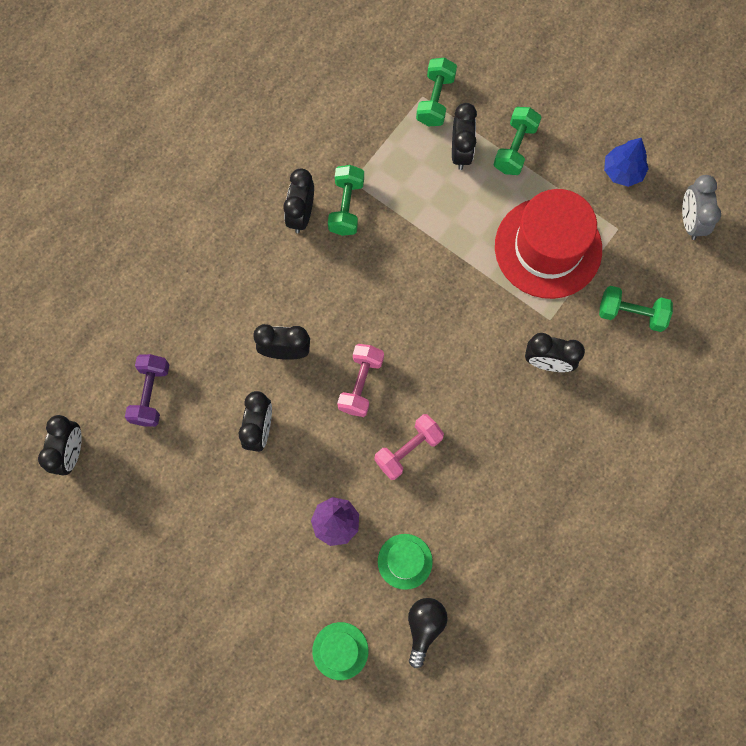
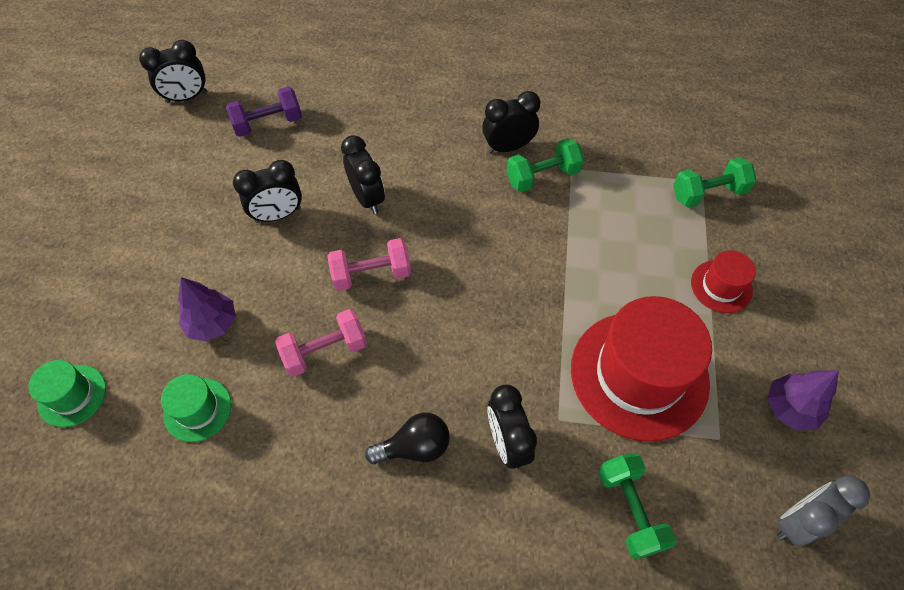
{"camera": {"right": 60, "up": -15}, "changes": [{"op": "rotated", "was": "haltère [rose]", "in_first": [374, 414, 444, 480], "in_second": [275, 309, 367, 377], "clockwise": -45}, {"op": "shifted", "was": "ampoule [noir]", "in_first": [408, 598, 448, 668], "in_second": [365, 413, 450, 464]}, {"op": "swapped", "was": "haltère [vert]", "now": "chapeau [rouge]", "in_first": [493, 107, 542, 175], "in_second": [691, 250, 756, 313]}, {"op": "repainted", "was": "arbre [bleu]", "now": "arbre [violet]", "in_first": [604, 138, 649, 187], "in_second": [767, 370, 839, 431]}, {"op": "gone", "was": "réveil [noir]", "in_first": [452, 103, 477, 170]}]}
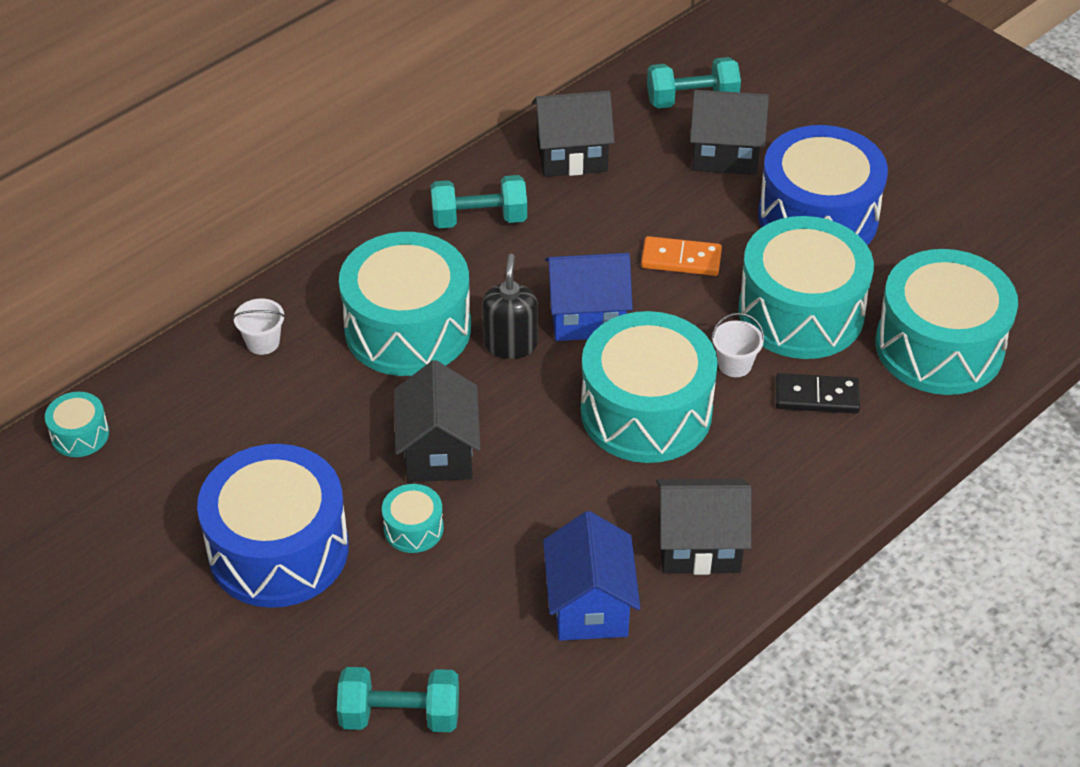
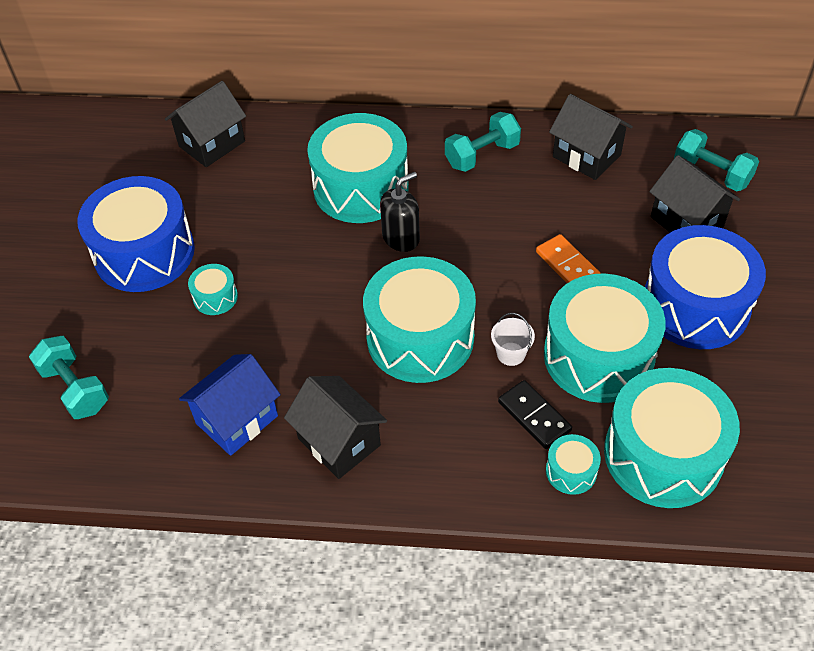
{"camera": {"right": 50, "up": 5}, "changes": [{"op": "shifted", "was": "maison [noir]", "in_first": [395, 360, 480, 482], "in_second": [165, 81, 246, 167]}, {"op": "rotated", "was": "haltère [turquoise]", "in_first": [430, 175, 527, 228], "in_second": [445, 112, 521, 172], "clockwise": -75}, {"op": "shifted", "was": "tambour [turquoise]", "in_first": [45, 392, 109, 457], "in_second": [546, 434, 601, 495]}, {"op": "gone", "was": "seau [blanc]", "in_first": [233, 298, 285, 355]}, {"op": "gone", "was": "maison [bleu]", "in_first": [545, 253, 633, 341]}]}
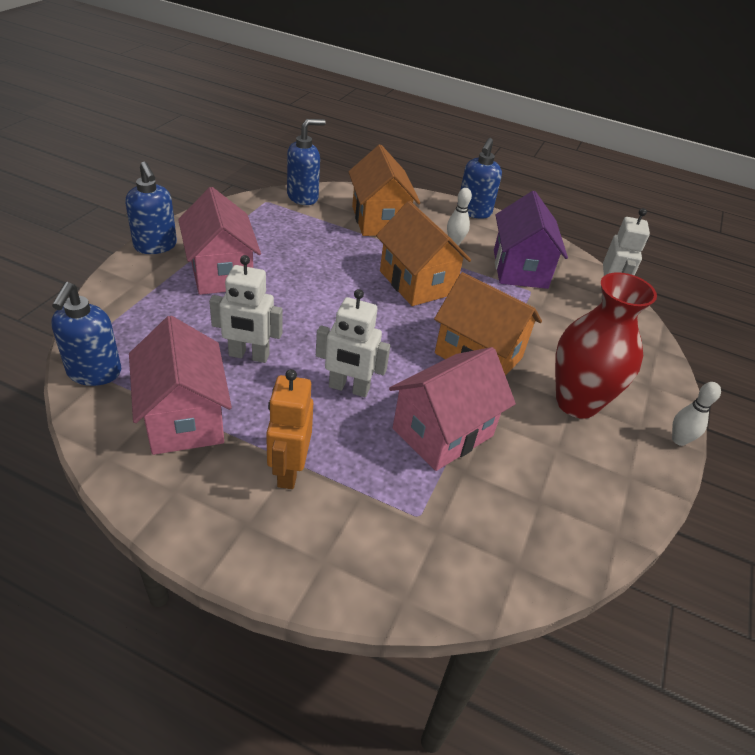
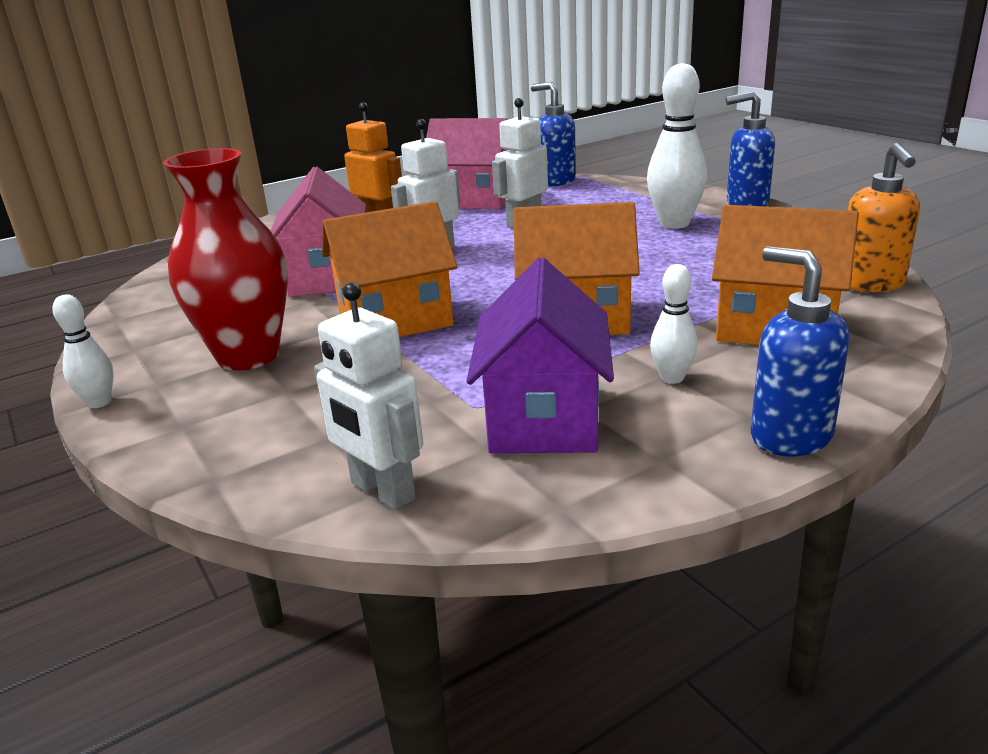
{"camera": {"right": 130, "up": -15}, "changes": [{"op": "rotated", "was": "maison [violet]", "in_first": [494, 191, 568, 289], "in_second": [466, 258, 614, 453], "clockwise": 60}, {"op": "swapped", "was": "maison [rose]", "now": "quille [blanc]", "in_first": [178, 187, 261, 295], "in_second": [647, 63, 707, 229]}, {"op": "repainted", "was": "distributeur de savon [bleu]", "now": "distributeur de savon [orange]", "in_first": [287, 119, 326, 205], "in_second": [847, 143, 920, 292]}]}
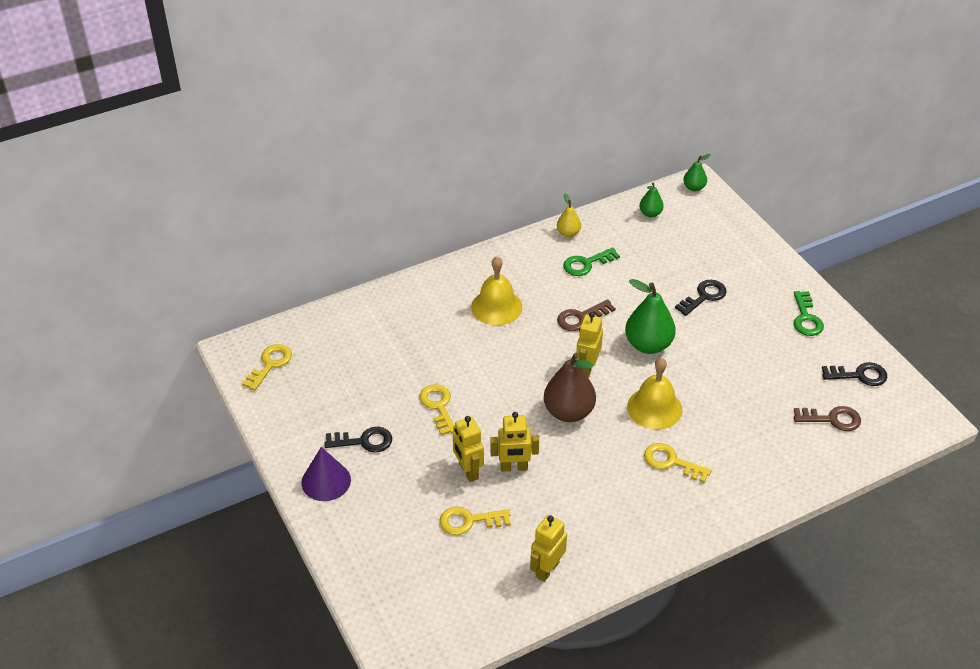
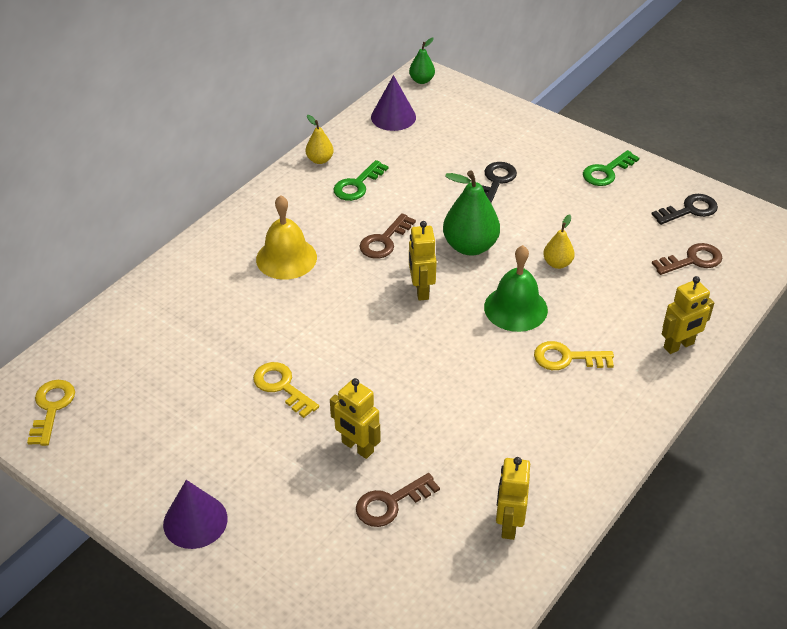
{"camera": {"right": -25, "up": 0}, "changes": [{"op": "repainted", "was": "clé [jaune]", "now": "clé [marron]", "in_first": [440, 507, 511, 535], "in_second": [356, 473, 440, 527]}, {"op": "swapped", "was": "poire [vert]", "now": "cône [violet]", "in_first": [639, 183, 664, 217], "in_second": [371, 75, 416, 131]}, {"op": "repainted", "was": "cloche [jaune]", "now": "cloche [vert]", "in_first": [627, 358, 682, 430], "in_second": [484, 245, 548, 332]}, {"op": "new", "now": "poire [jaune]", "in_second": [543, 214, 575, 269]}, {"op": "rotated", "was": "clé [vert]", "in_first": [794, 291, 824, 336], "in_second": [583, 150, 639, 186], "clockwise": 75}, {"op": "shifted", "was": "robot [jaune]", "in_first": [490, 412, 539, 471], "in_second": [662, 276, 714, 354]}, {"op": "gone", "was": "clé [noir]", "in_first": [324, 427, 392, 453]}, {"op": "gone", "was": "poire [marron]", "in_first": [544, 353, 596, 422]}]}
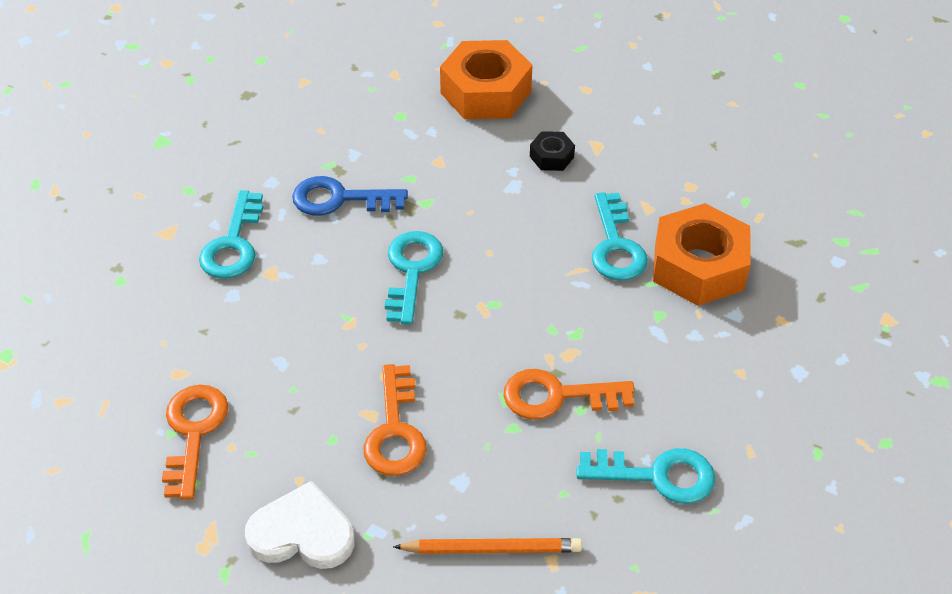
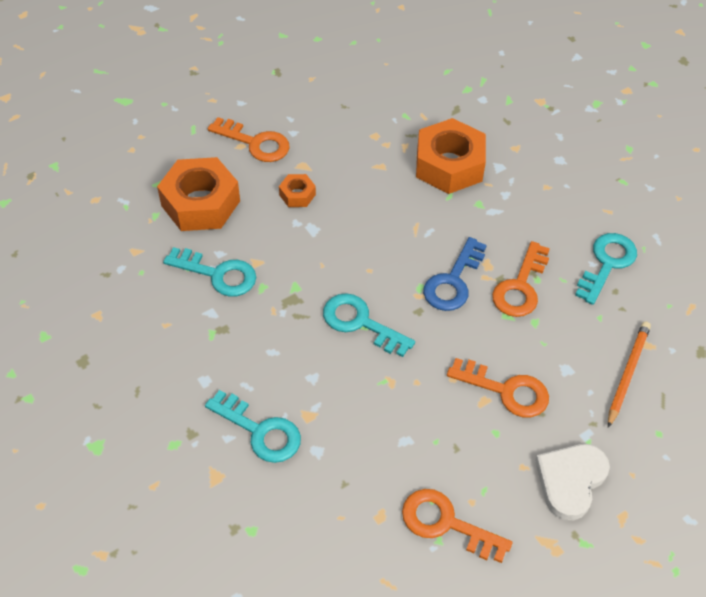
{"camera": {"right": -65, "up": 5}, "changes": [{"op": "shifted", "was": "clé [turquoise]", "in_first": [592, 192, 648, 280], "in_second": [163, 247, 256, 297]}, {"op": "new", "now": "clé [orange]", "in_second": [208, 117, 290, 162]}, {"op": "repainted", "was": "écrou [noir]", "now": "écrou [orange]", "in_first": [530, 131, 575, 171], "in_second": [279, 174, 316, 207]}, {"op": "shifted", "was": "clé [bleu]", "in_first": [292, 176, 408, 216], "in_second": [423, 237, 487, 311]}]}
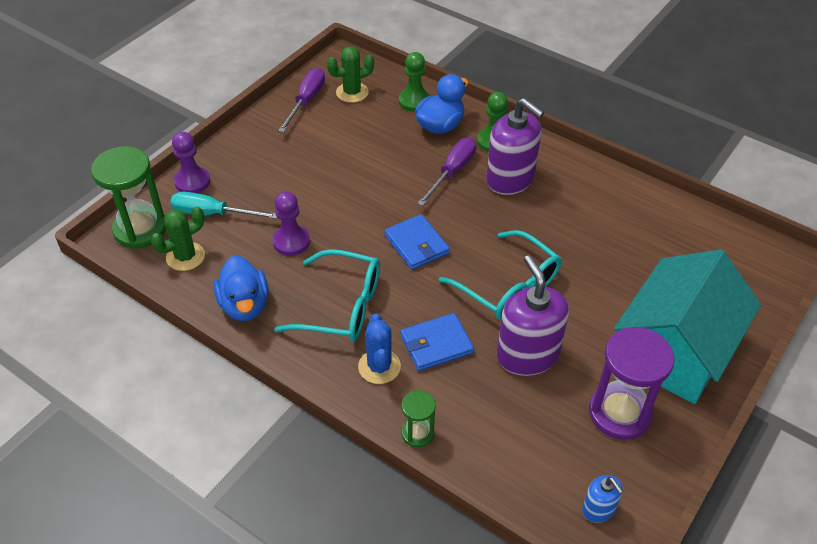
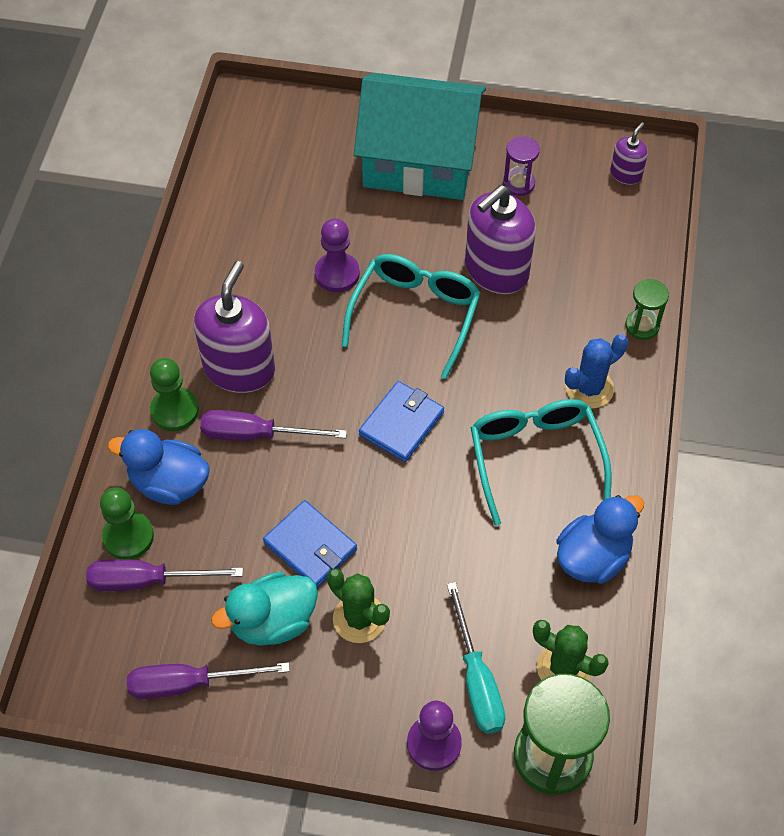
{"camera": {"right": -115, "up": 10}, "changes": [{"op": "new", "now": "tournevis [violet]", "in_second": [86, 559, 243, 591]}, {"op": "new", "now": "canard [turquoise]", "in_second": [211, 572, 318, 646]}, {"op": "shifted", "was": "portefeuille [bleu]", "in_first": [400, 313, 474, 371], "in_second": [263, 500, 357, 588]}, {"op": "shifted", "was": "pion [violet]", "in_first": [272, 191, 310, 256], "in_second": [315, 218, 360, 292]}, {"op": "shifted", "was": "cactus [vert]", "in_first": [327, 47, 374, 103], "in_second": [327, 569, 390, 643]}, {"op": "scaled", "was": "sablier [violet]", "in_first": [589, 327, 675, 440], "in_second": [503, 136, 540, 196], "ratio": 0.52}, {"op": "repainted", "was": "distributeur de savon [bleu]", "now": "distributeur de savon [violet]", "in_first": [582, 475, 623, 523], "in_second": [610, 122, 648, 185]}]}
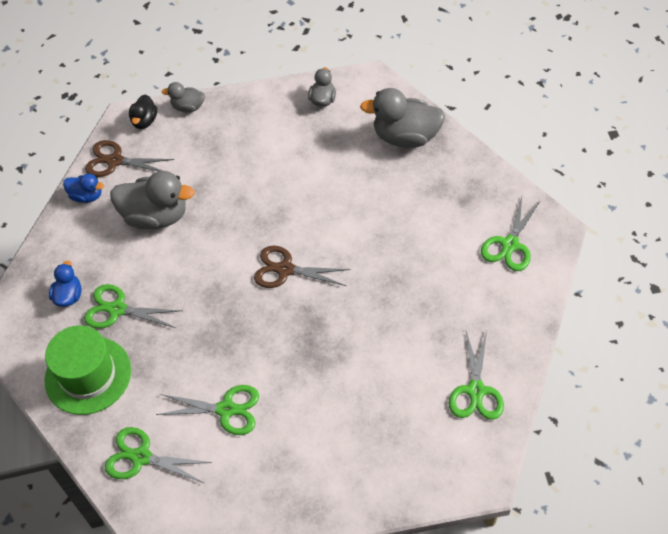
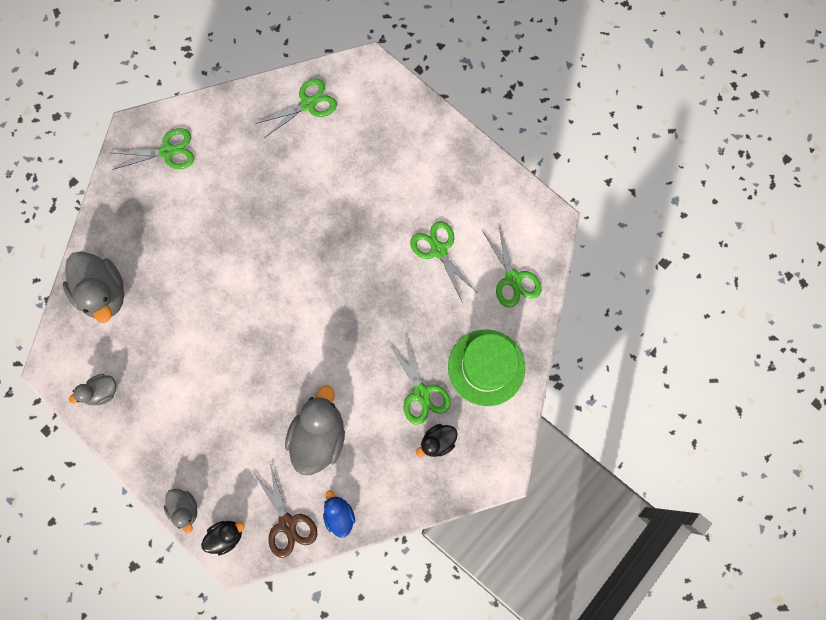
{"camera": {"right": -130, "up": 20}, "changes": [{"op": "rotated", "was": "canard [gris]", "in_first": [110, 171, 195, 229], "in_second": [285, 385, 345, 475], "clockwise": 45}, {"op": "repainted", "was": "canard [bleu]", "now": "canard [noir]", "in_first": [49, 261, 81, 307], "in_second": [416, 424, 458, 457]}, {"op": "gone", "was": "ciseaux [marron]", "in_first": [254, 246, 350, 288]}]}
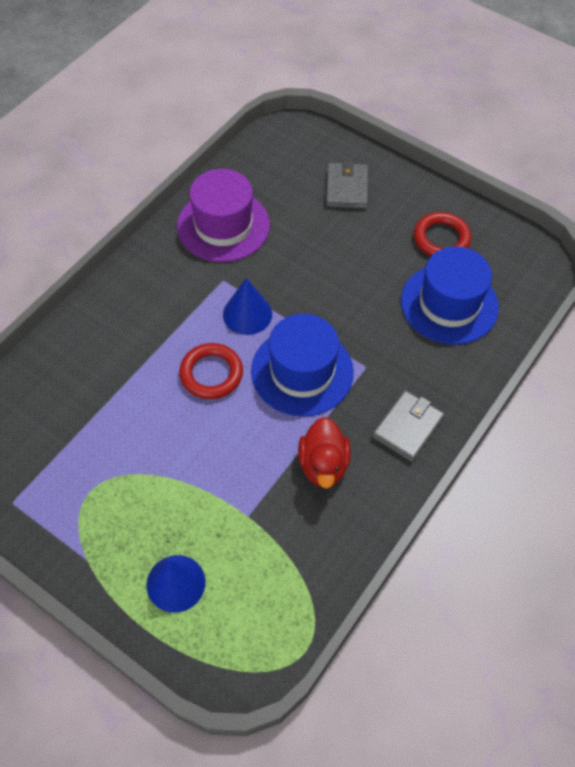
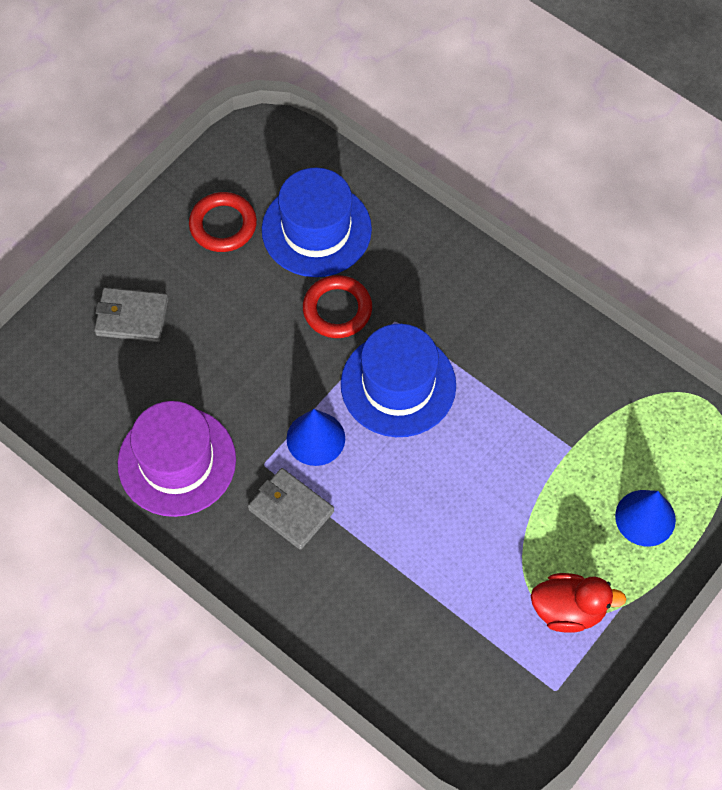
{"camera": {"right": -85, "up": 5}, "changes": [{"op": "shifted", "was": "portefeuille [gris]", "in_first": [372, 390, 445, 462], "in_second": [248, 468, 334, 550]}, {"op": "shifted", "was": "anneau [rouge]", "in_first": [179, 343, 243, 399], "in_second": [303, 275, 372, 338]}, {"op": "shifted", "was": "canard [rouge]", "in_first": [298, 417, 351, 489], "in_second": [531, 573, 626, 633]}]}
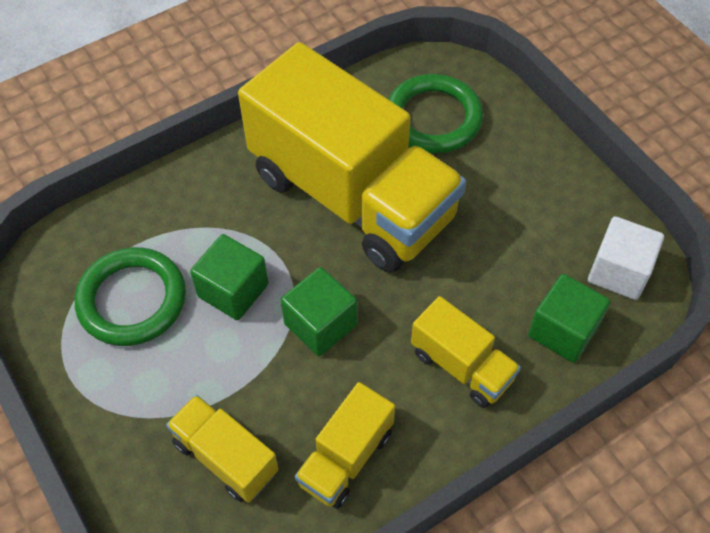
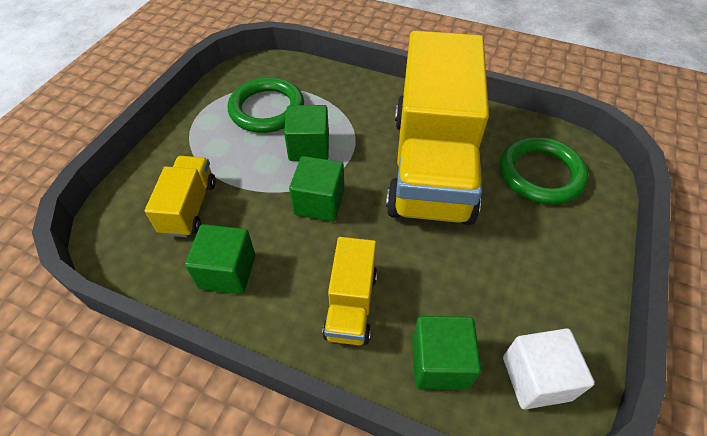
{"camera": {"right": 55, "up": -5}, "changes": [{"op": "swapped", "was": "camion [jaune]", "now": "cube [vert]", "in_first": [295, 382, 395, 509], "in_second": [185, 224, 256, 294]}]}
